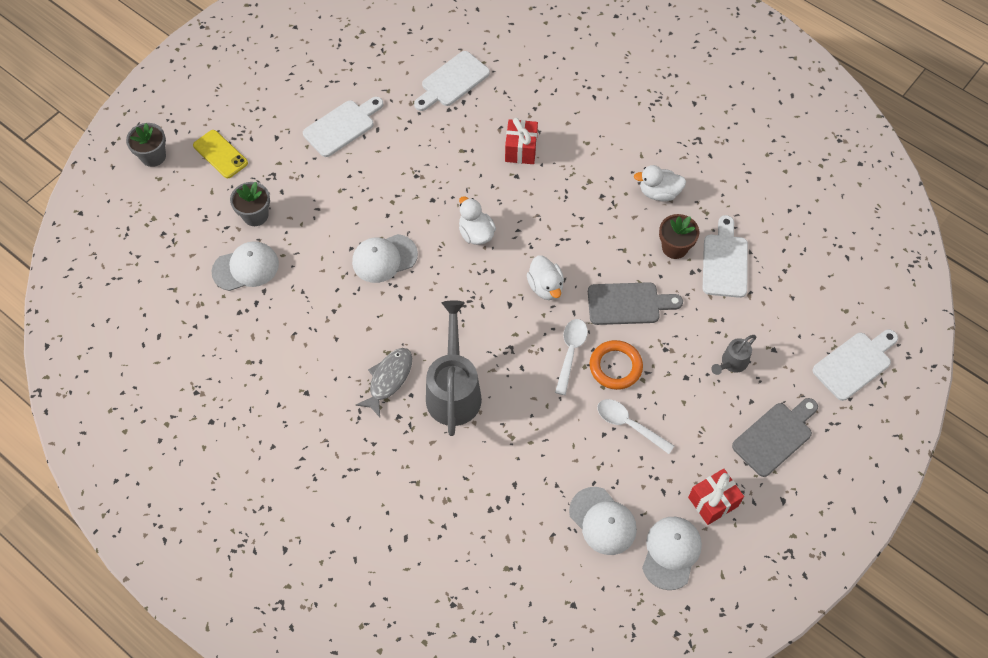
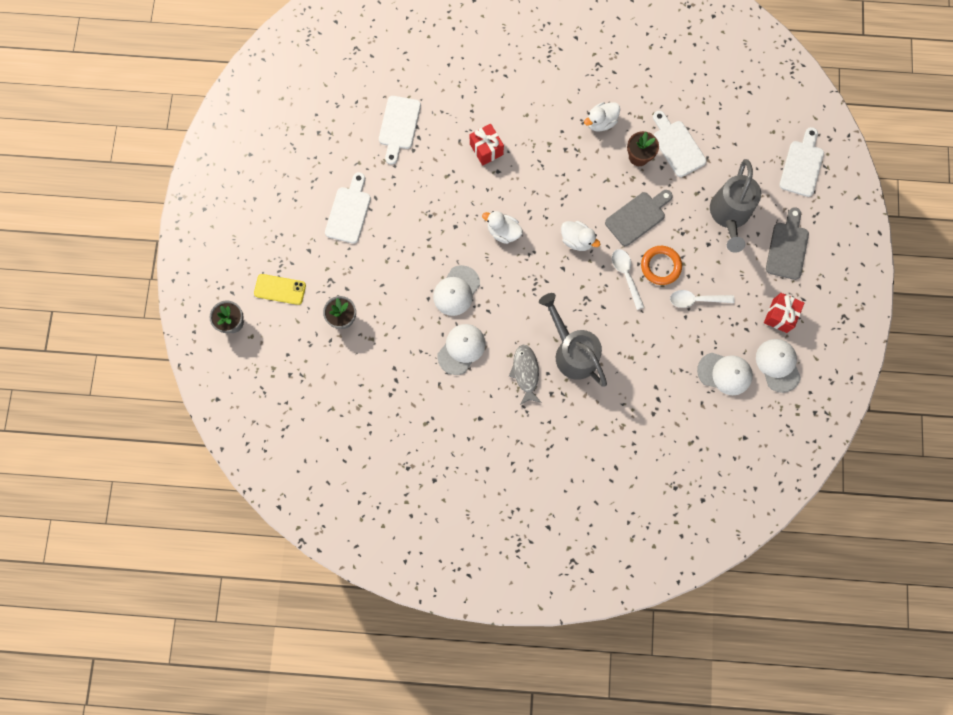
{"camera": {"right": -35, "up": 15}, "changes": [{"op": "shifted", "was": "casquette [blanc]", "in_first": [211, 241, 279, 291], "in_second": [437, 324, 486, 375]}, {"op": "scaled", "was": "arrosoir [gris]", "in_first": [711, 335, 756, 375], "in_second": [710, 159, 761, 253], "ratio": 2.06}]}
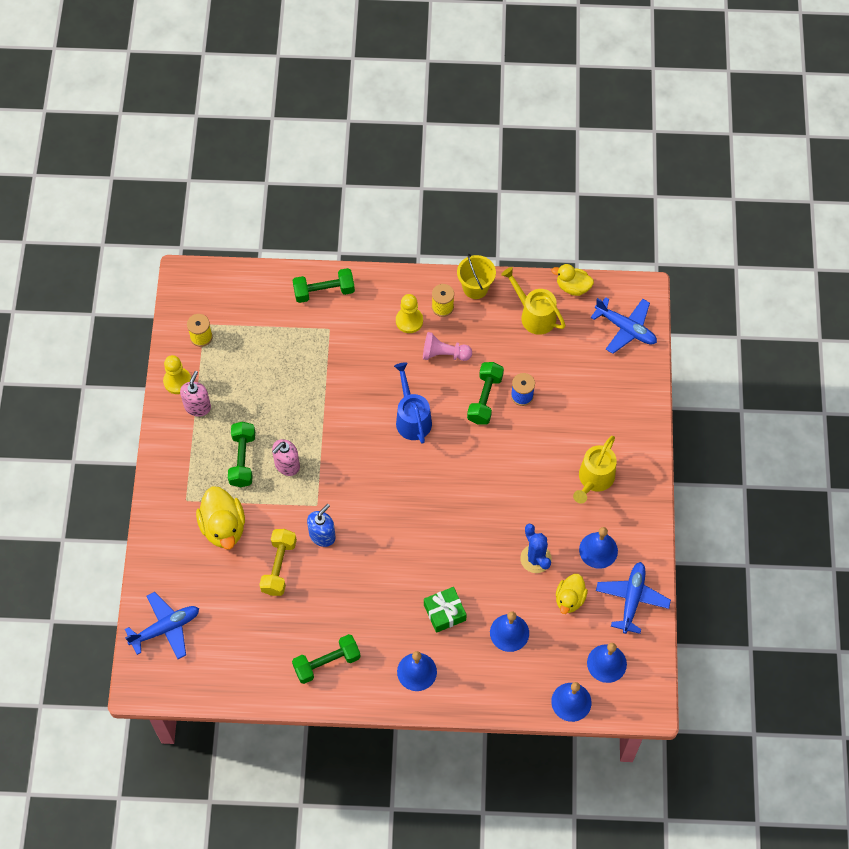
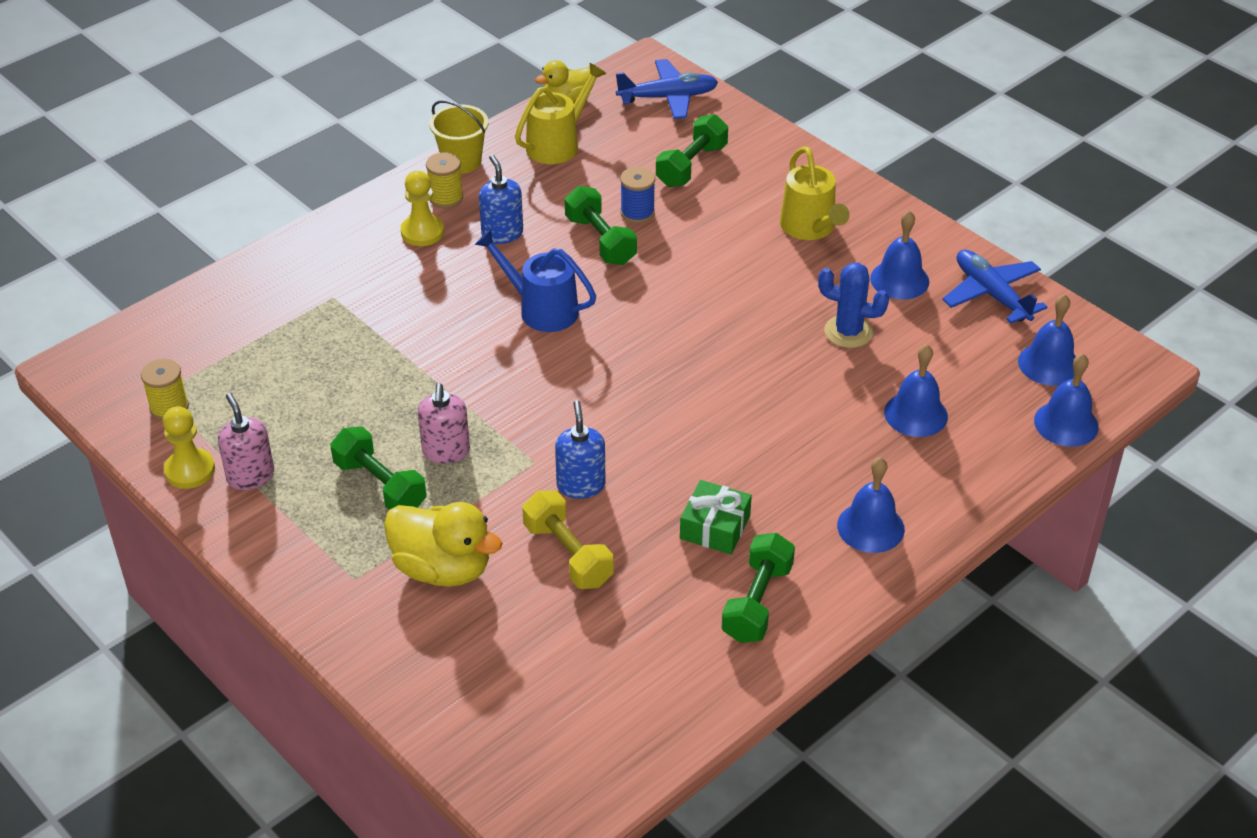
{"camera": {"right": -45, "up": -20}, "changes": [{"op": "swapped", "was": "pion [rose]", "now": "distributeur de savon [bleu]", "in_first": [423, 332, 472, 361], "in_second": [479, 155, 523, 244]}, {"op": "rotated", "was": "arrosoir [jaune]", "in_first": [501, 267, 566, 335], "in_second": [515, 63, 607, 164], "clockwise": 135}, {"op": "shifted", "was": "haltère [vert]", "in_first": [293, 268, 355, 303], "in_second": [656, 114, 728, 187]}, {"op": "shifted", "was": "cadeau [vert]", "in_first": [424, 587, 467, 633], "in_second": [680, 480, 752, 554]}, {"op": "gone", "was": "avion [bleu]", "in_first": [125, 592, 199, 659]}, {"op": "gone", "was": "canard [jaune]", "in_first": [556, 574, 588, 614]}]}
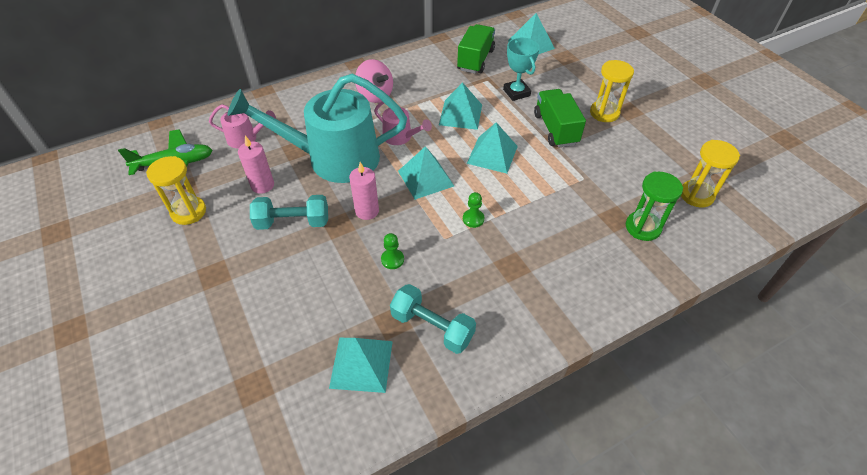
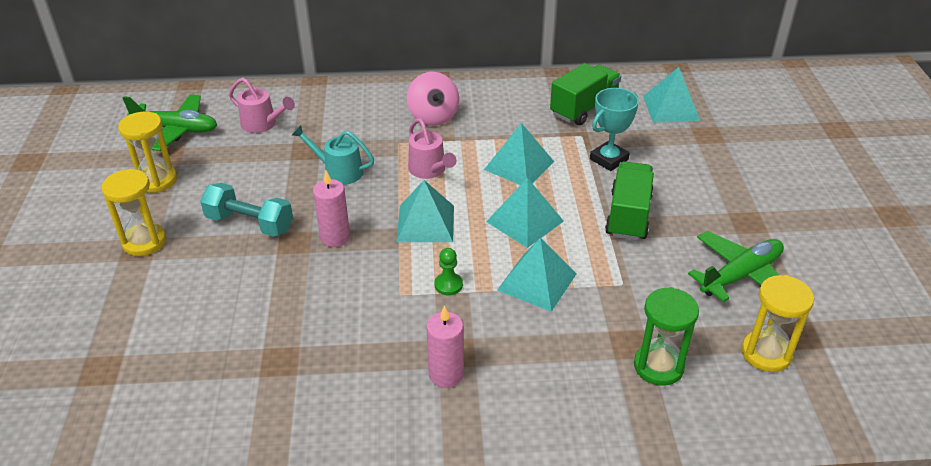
{"camera": {"right": 25, "up": -10}, "changes": [{"op": "shifted", "was": "sablier [jaune]", "in_first": [590, 60, 634, 122], "in_second": [101, 169, 166, 256]}, {"op": "scaled", "was": "arrosoir [turquoise]", "in_first": [228, 74, 407, 183], "in_second": [292, 125, 374, 185], "ratio": 0.44}, {"op": "shifted", "was": "bougie [rose]", "in_first": [238, 136, 274, 194], "in_second": [426, 305, 464, 388]}, {"op": "shifted", "was": "pyramide [turquoise]", "in_first": [329, 338, 393, 393], "in_second": [497, 238, 576, 312]}, {"op": "rotated", "was": "trophée [turquoise]", "in_first": [503, 38, 540, 101], "in_second": [590, 88, 639, 171], "clockwise": 45}, {"op": "new", "now": "avion [vert]", "in_second": [688, 231, 784, 302]}, {"op": "gone", "was": "pion [vert]", "in_first": [381, 233, 404, 269]}, {"op": "gone", "was": "haltère [turquoise]", "in_first": [390, 284, 476, 354]}]}
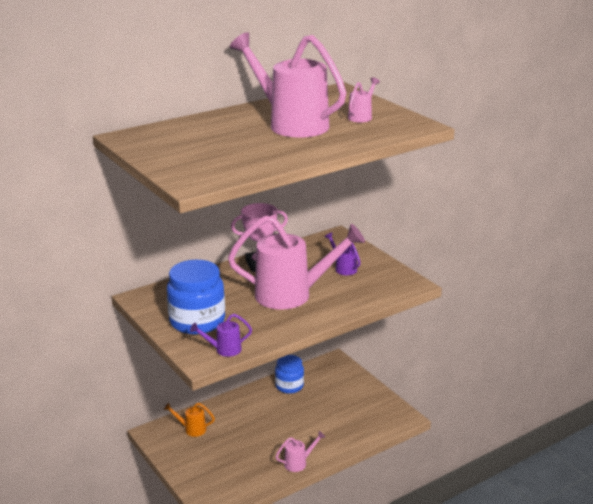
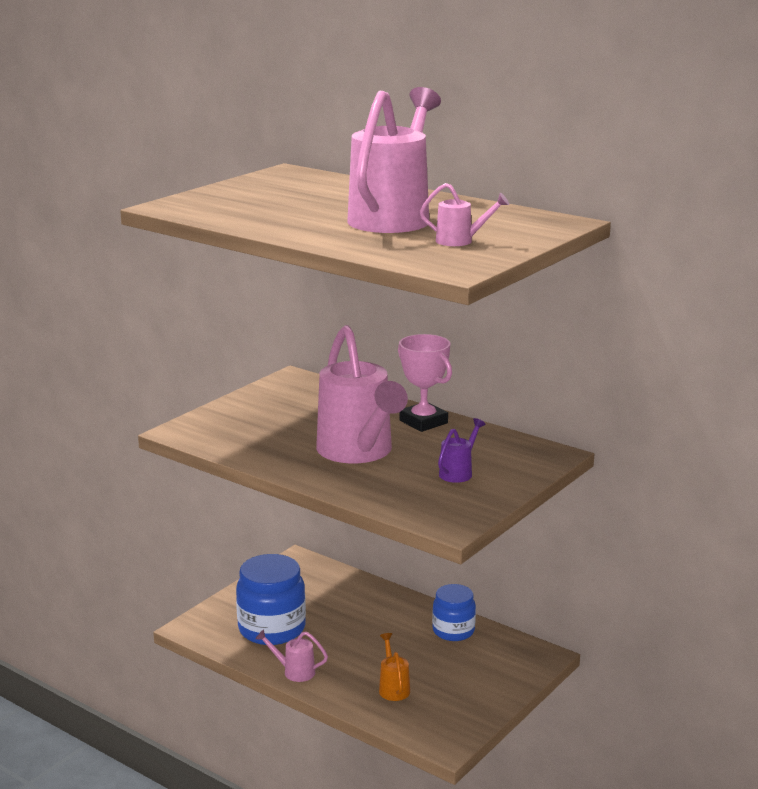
{"camera": {"right": 70, "up": -5}, "changes": [{"op": "shifted", "was": "bocal [bleu]", "in_first": [167, 260, 225, 335], "in_second": [236, 554, 306, 645]}, {"op": "rotated", "was": "arrosoir [rose]", "in_first": [275, 431, 325, 472], "in_second": [255, 629, 328, 682], "clockwise": 150}, {"op": "shifted", "was": "arrosoir [orange]", "in_first": [164, 403, 215, 437], "in_second": [379, 633, 410, 701]}, {"op": "gone", "was": "arrosoir [violet]", "in_first": [190, 314, 252, 357]}]}
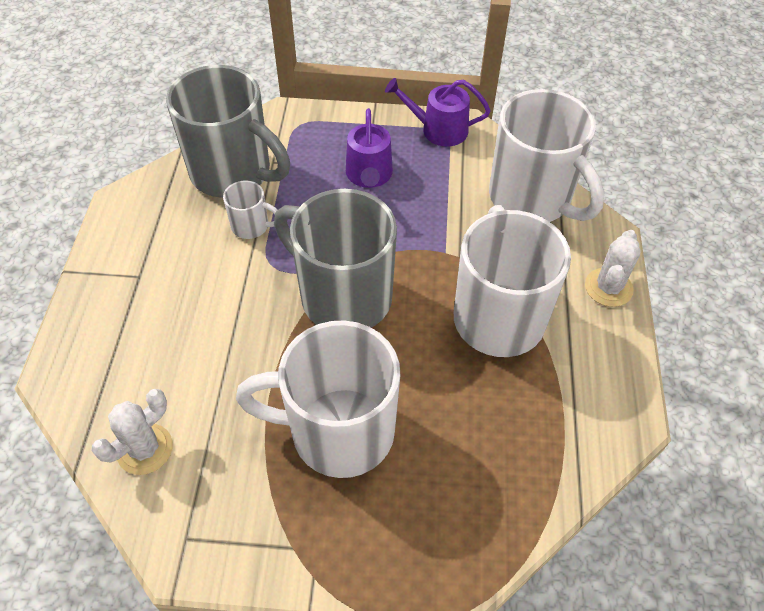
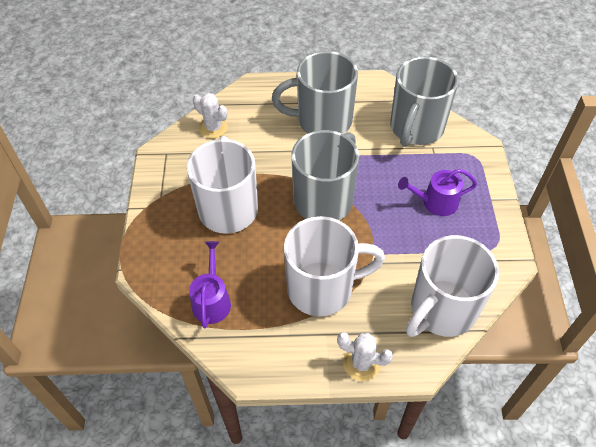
{"camera": {"right": 85, "up": 0}, "changes": [{"op": "shifted", "was": "arrosoir [violet]", "in_first": [385, 78, 491, 146], "in_second": [189, 241, 231, 328]}, {"op": "new", "now": "tasse [gris]", "in_second": [272, 51, 358, 134]}, {"op": "gone", "was": "tasse [blanc]", "in_first": [223, 180, 277, 239]}]}
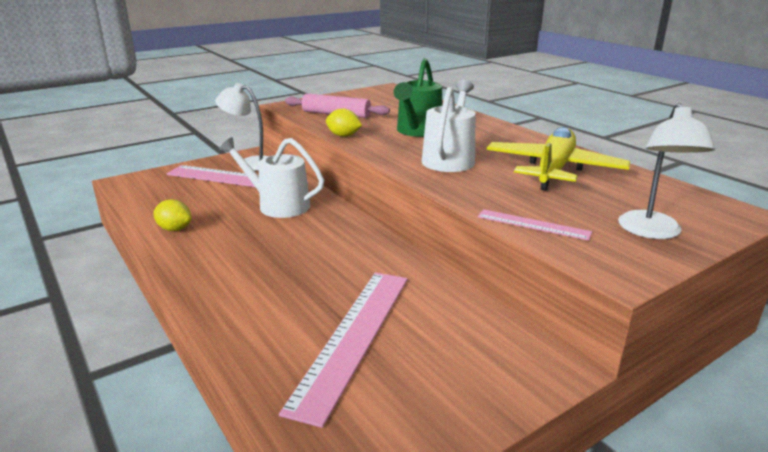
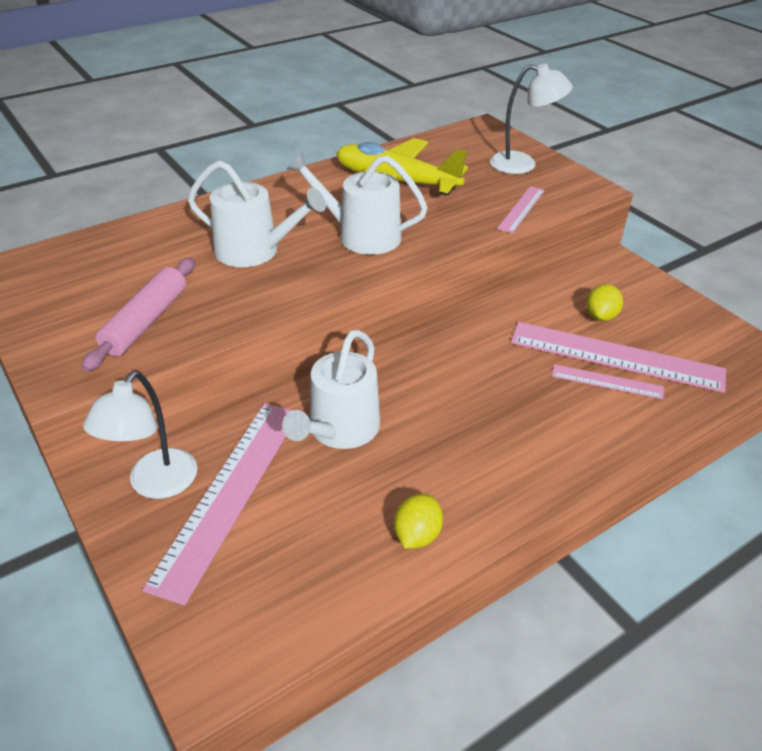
{"camera": {"right": -90, "up": 15}, "changes": [{"op": "repainted", "was": "arrosoir [vert]", "now": "arrosoir [blanc]", "in_first": [393, 58, 442, 137], "in_second": [188, 160, 326, 267]}, {"op": "new", "now": "règle [rose]", "in_second": [552, 364, 664, 399]}, {"op": "shifted", "was": "citron [jaune]", "in_first": [326, 108, 362, 137], "in_second": [586, 284, 623, 321]}]}
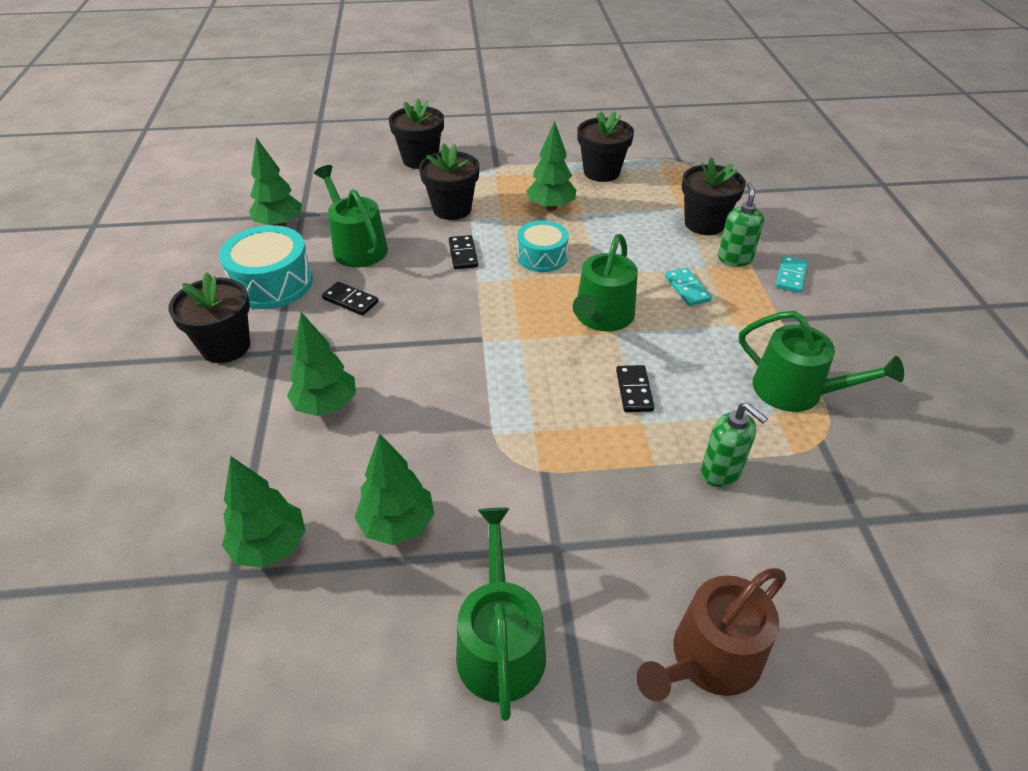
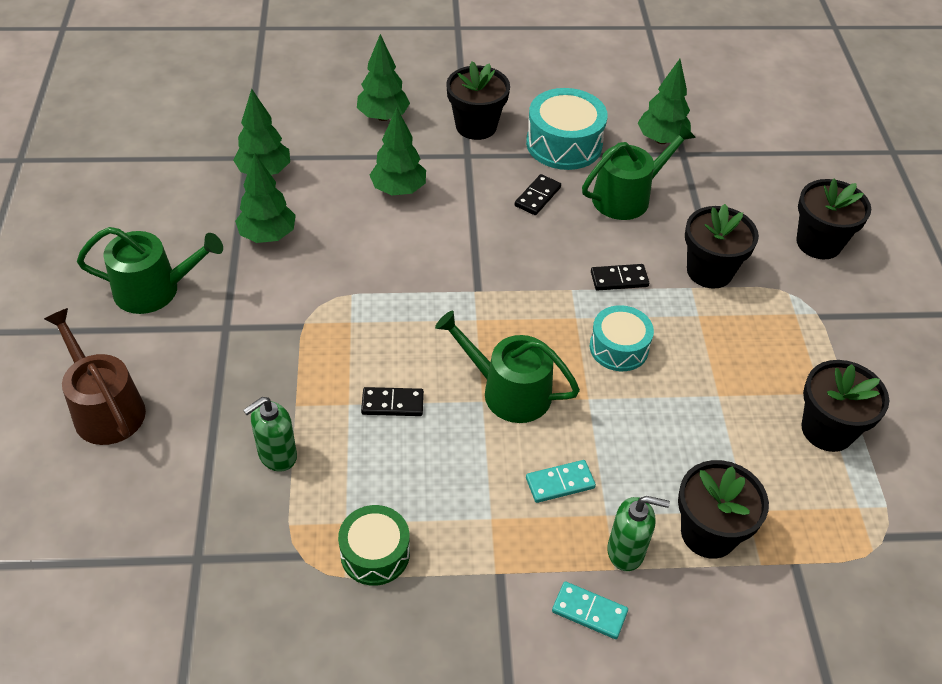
{"camera": {"right": 90, "up": 5}, "changes": [{"op": "swapped", "was": "arrosoir [vert]", "now": "tambour [vert]", "in_first": [739, 311, 904, 412], "in_second": [338, 505, 410, 586]}, {"op": "shifted", "was": "arbre [vert]", "in_first": [526, 121, 576, 211], "in_second": [357, 34, 410, 121]}]}
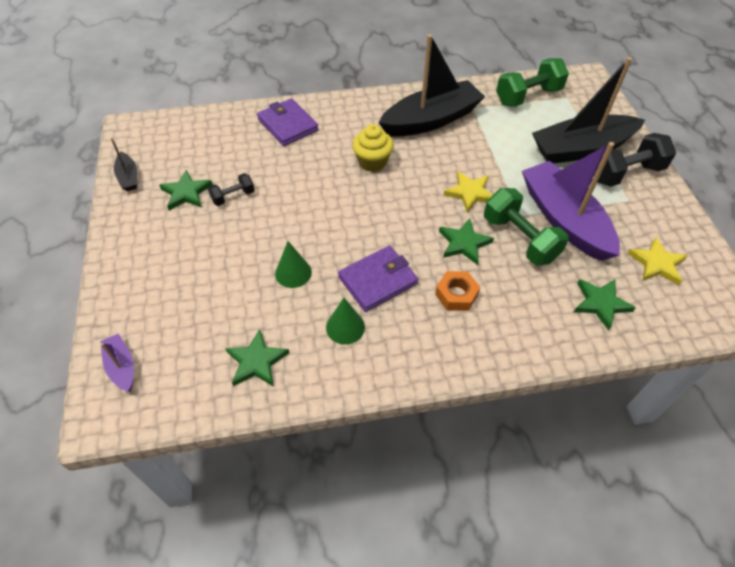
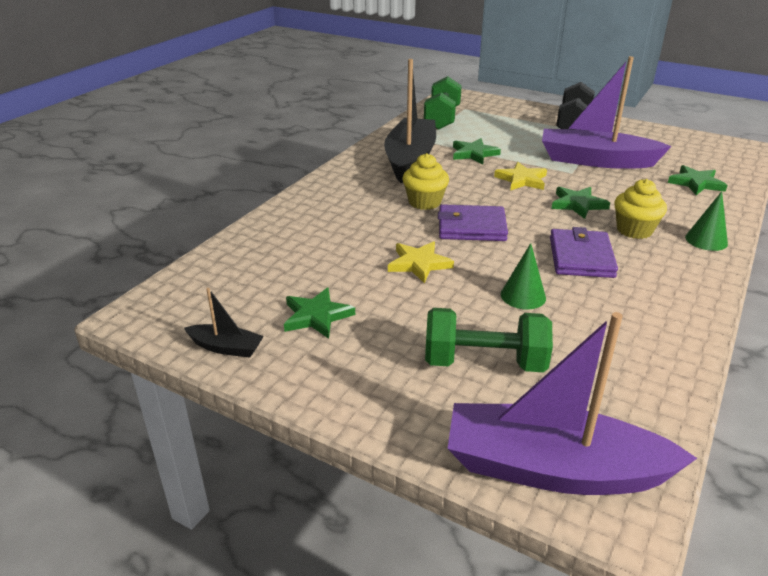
{"camera": {"right": -50, "up": -20}, "changes": [{"op": "shifted", "was": "étoile [jaune]", "in_first": [627, 237, 687, 285], "in_second": [388, 241, 454, 283]}, {"op": "shifted", "was": "haltère [vert]", "in_first": [484, 188, 569, 266], "in_second": [425, 308, 553, 372]}, {"op": "shifted", "was": "portefeuille [violet]", "in_first": [257, 98, 319, 146], "in_second": [438, 204, 508, 241]}, {"op": "scaled", "was": "bateau [violet]", "in_first": [100, 333, 134, 392], "in_second": [448, 312, 697, 495], "ratio": 2.27}, {"op": "shifted", "was": "étoile [vert]", "in_first": [225, 329, 289, 387], "in_second": [453, 138, 501, 164]}, {"op": "swapped", "was": "écrou [orange]", "now": "muffin [jaune]", "in_first": [435, 271, 480, 311], "in_second": [614, 179, 667, 239]}, {"op": "shifted", "was": "cône [vert]", "in_first": [326, 298, 365, 345], "in_second": [685, 191, 728, 251]}, {"op": "gone", "was": "haltère [noir]", "in_first": [208, 173, 255, 206]}, {"op": "gone", "was": "bateau [noir]", "in_first": [532, 57, 645, 164]}]}
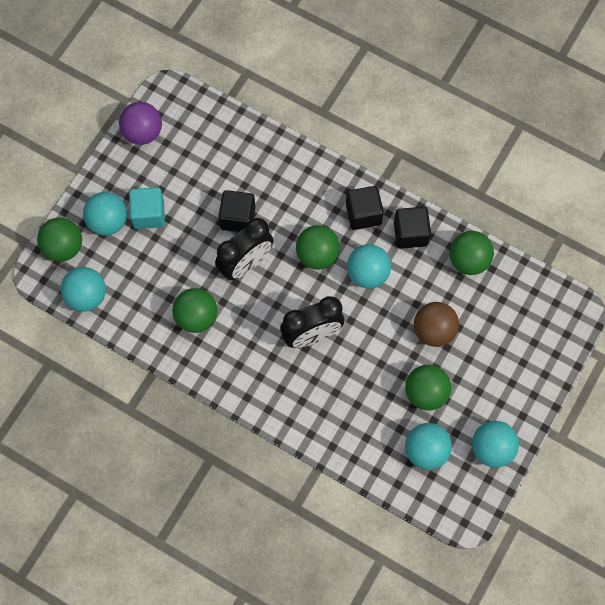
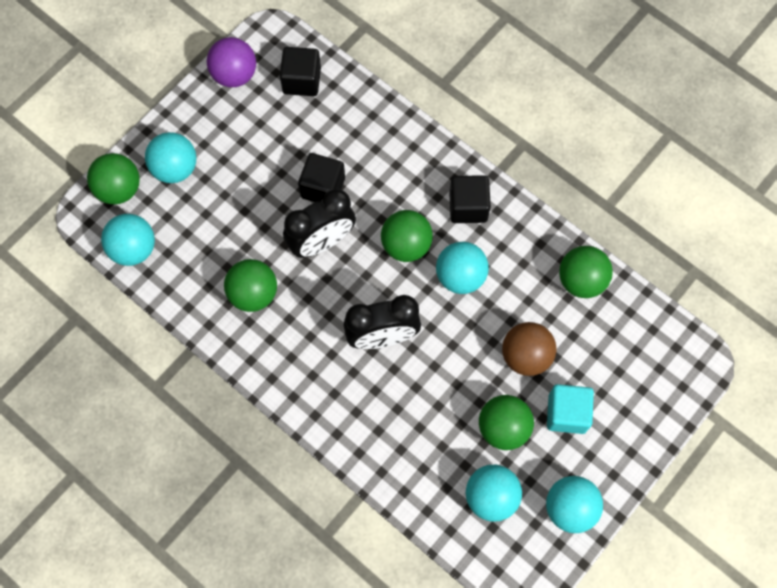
{"camera": {"right": 10, "up": 0}, "changes": [{"op": "shifted", "was": "cube [noir]", "in_first": [394, 207, 431, 249], "in_second": [280, 47, 321, 96]}, {"op": "shifted", "was": "cube [turquoise]", "in_first": [129, 187, 165, 229], "in_second": [547, 384, 594, 434]}]}
